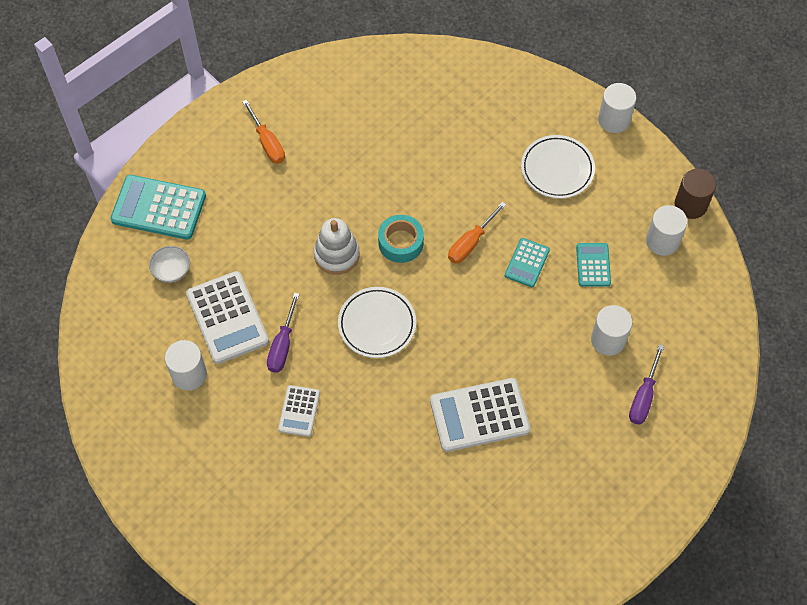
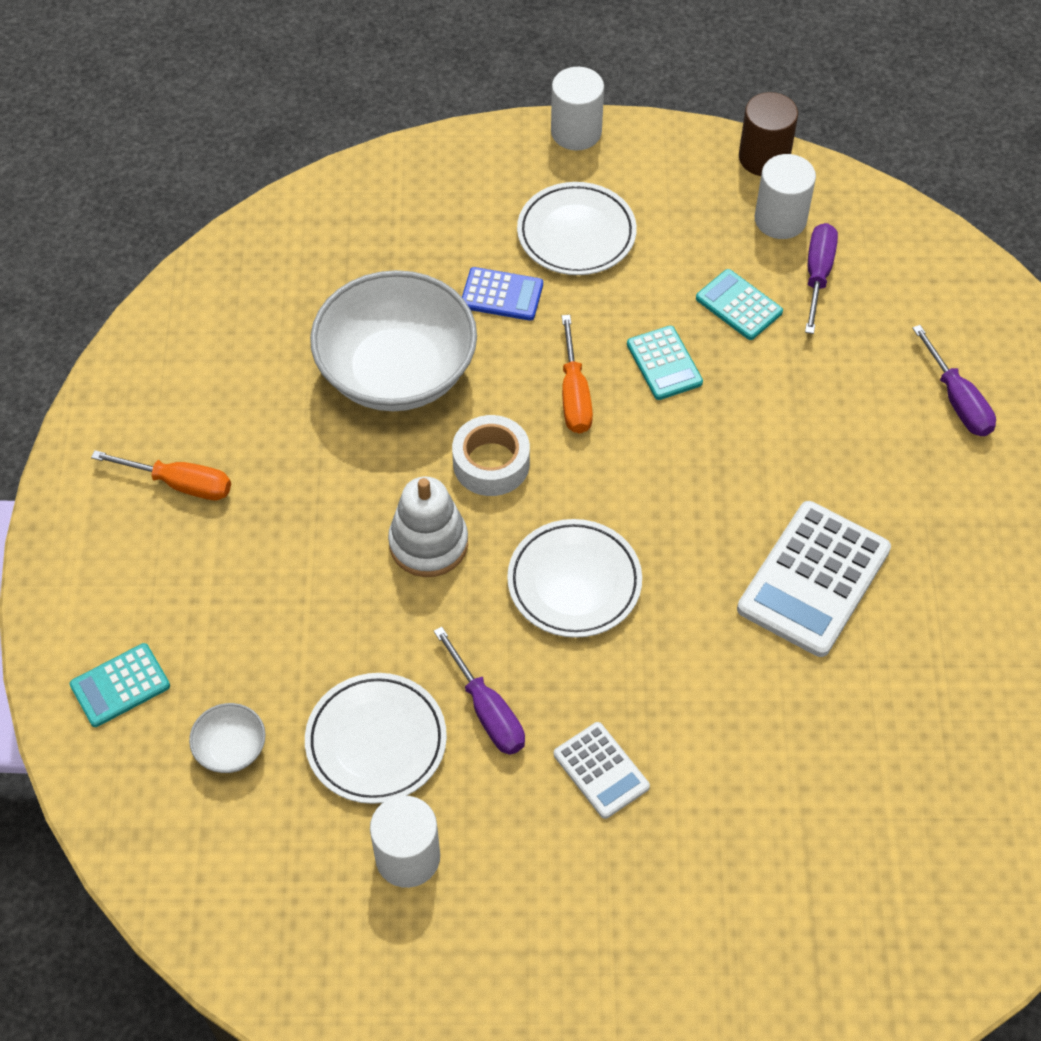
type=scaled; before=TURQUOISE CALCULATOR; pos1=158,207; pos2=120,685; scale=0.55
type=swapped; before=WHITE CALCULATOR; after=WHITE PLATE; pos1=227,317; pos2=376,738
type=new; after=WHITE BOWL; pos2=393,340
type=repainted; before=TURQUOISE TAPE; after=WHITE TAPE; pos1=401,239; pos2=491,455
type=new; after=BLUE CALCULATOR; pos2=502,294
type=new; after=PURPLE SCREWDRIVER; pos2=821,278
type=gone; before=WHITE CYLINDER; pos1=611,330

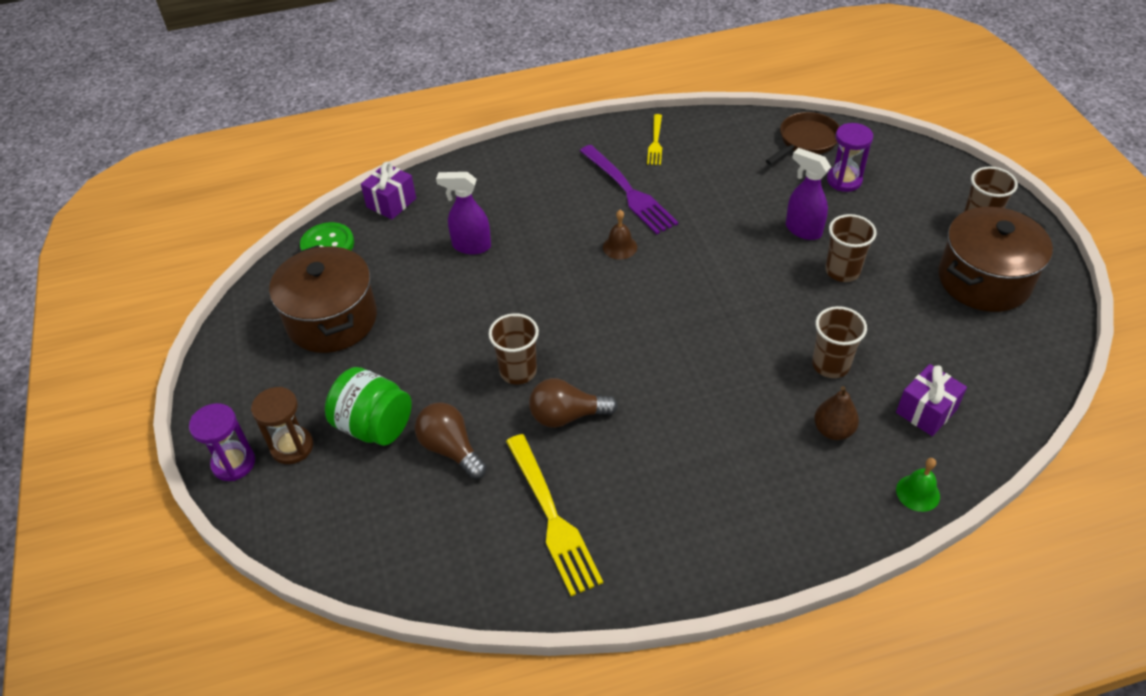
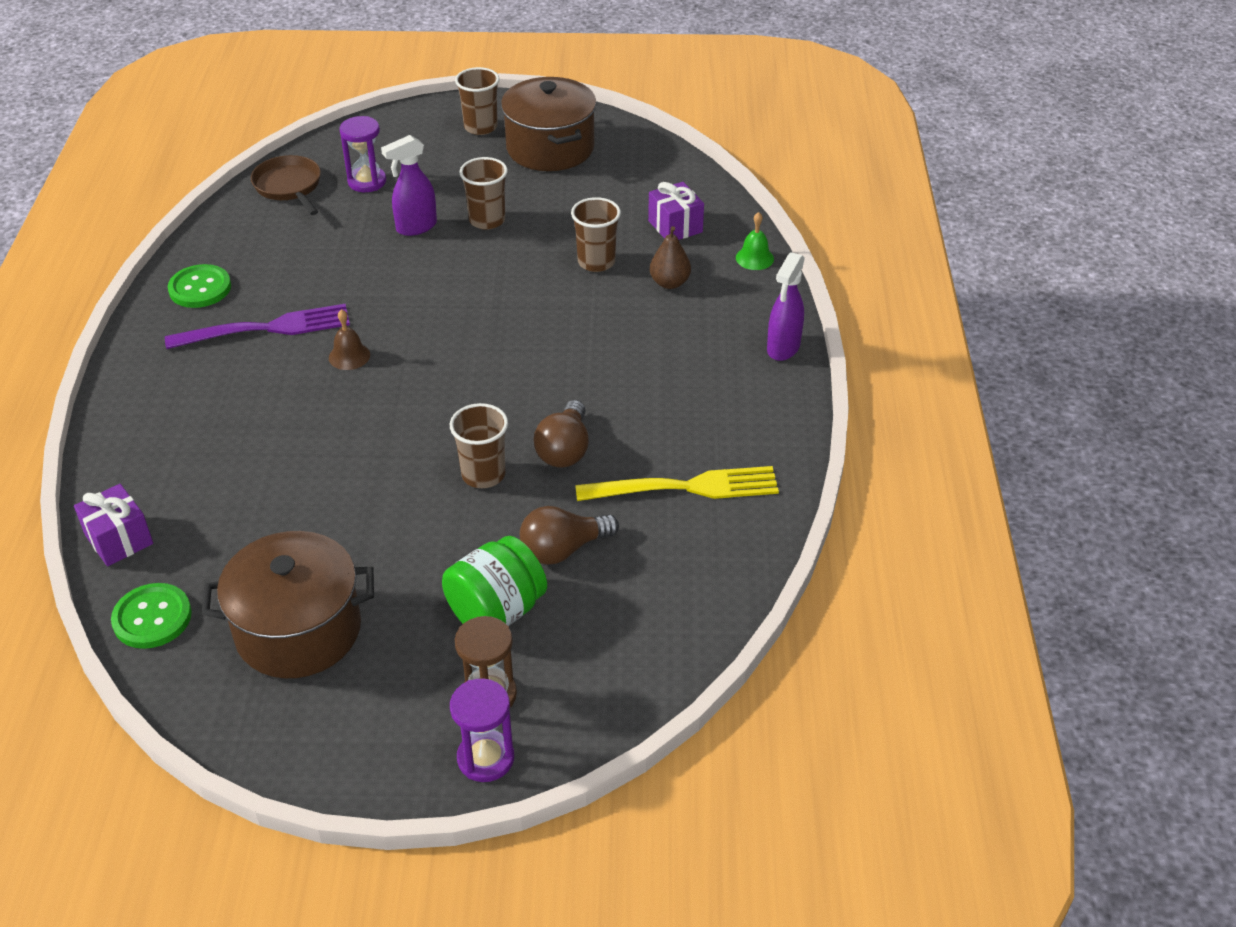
type=swapped; before=YELLOW FORK; after=GREEN BUTTON; pos1=654,139; pos2=199,286
type=shifted; before=PURPLE SPRAY BOTTLE; pos1=463,213; pos2=786,306

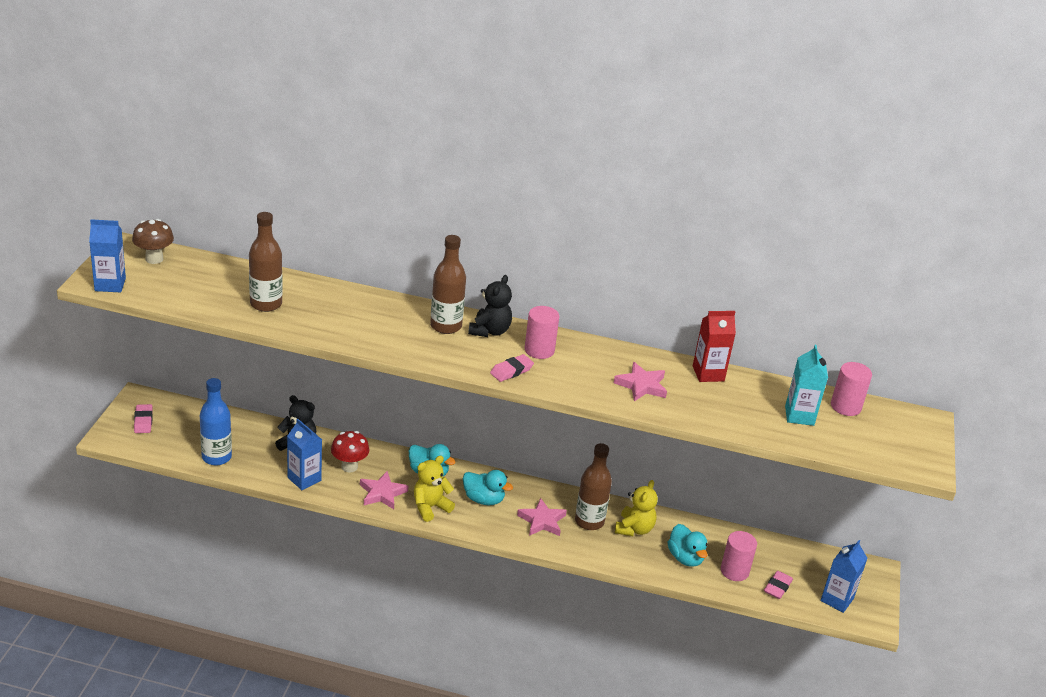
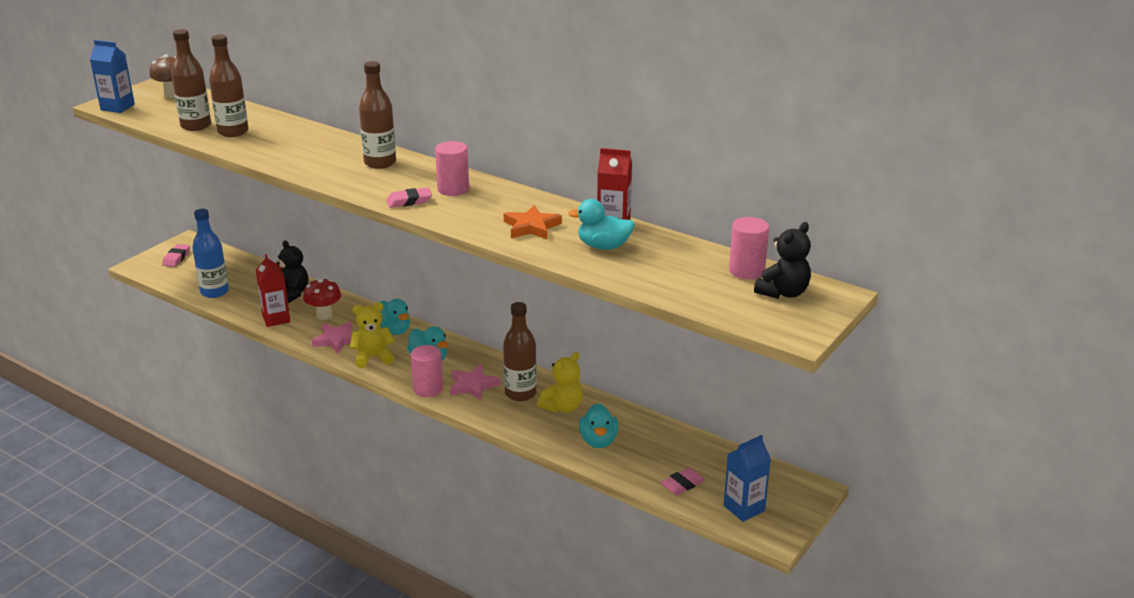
type=new; after=BROWN BOTTLE; pos2=191,80
type=repainted; before=BLUE CARTON; after=RED CARTON; pos1=304,454; pos2=273,290
type=shifted; before=PINK CYLINDER; pos1=739,556; pos2=427,371
type=repainted; before=PINK STAR; after=ORANGE STAR; pos1=640,382; pos2=533,222
type=new; after=TURQUOISE DUCK; pos2=601,224
type=shifted; before=BLACK TEDDY BEAR; pos1=490,306; pos2=782,260
type=gone; before=TURQUOISE CARTON; pos1=806,385

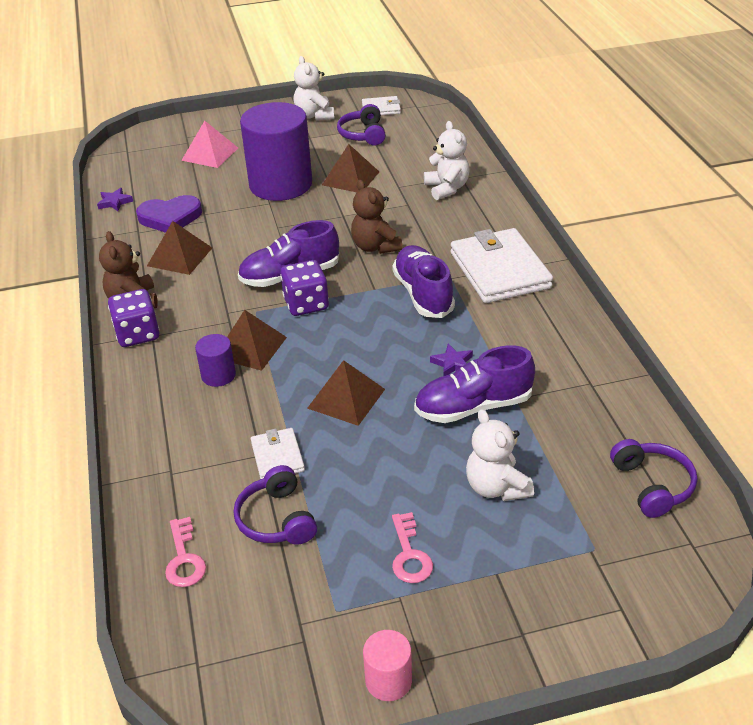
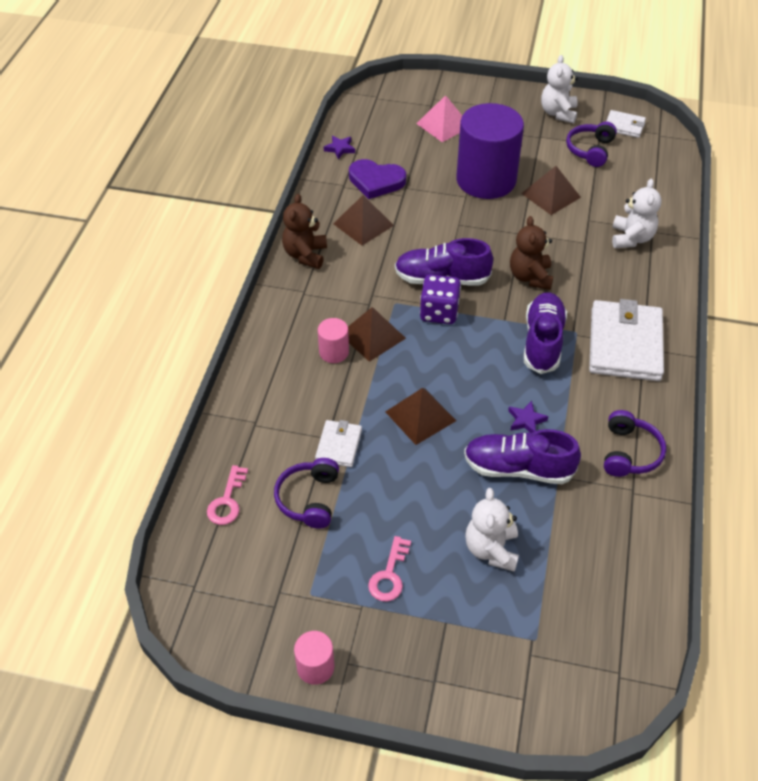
type=repainted; before=PURPLE CYLINDER; after=PINK CYLINDER; pos1=215,360; pos2=333,340
type=shifted; before=PURPLE HEADPHONES; pos1=653,478; pos2=635,443
type=gone; before=PURPLE DICE; pos1=134,318

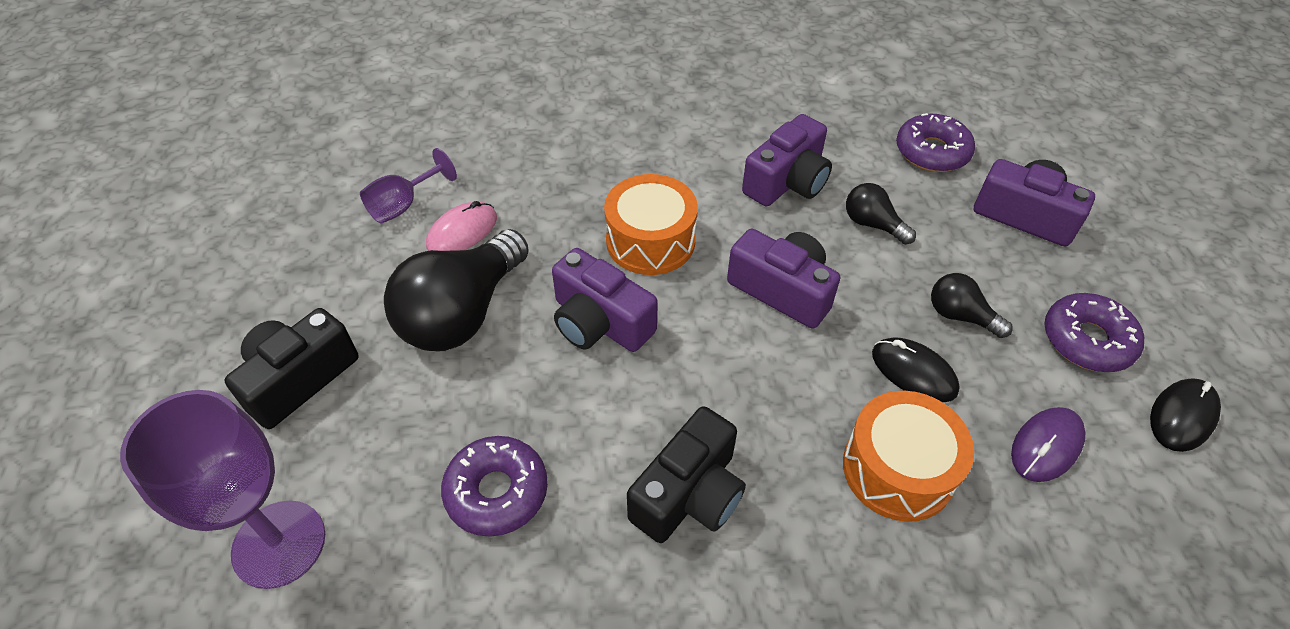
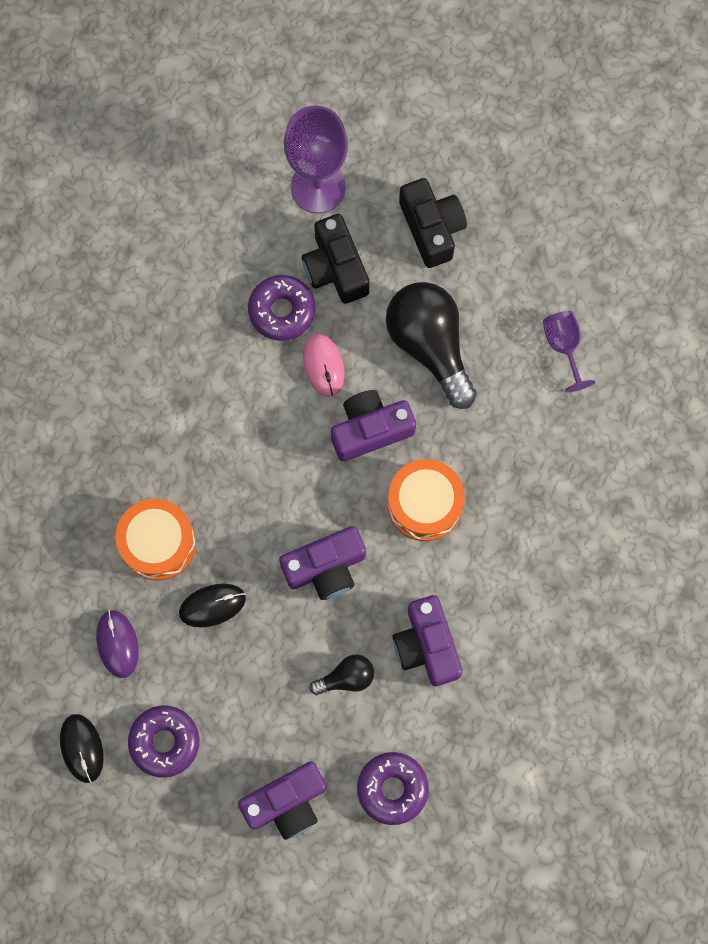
type=shifted; before=BLACK CAMERA; pos1=686,474; pos2=335,259
type=shifted; before=PINK MOUSE; pos1=461,226; pos2=323,365
type=gone; before=BLACK LIGHT BULB; pos1=972,305

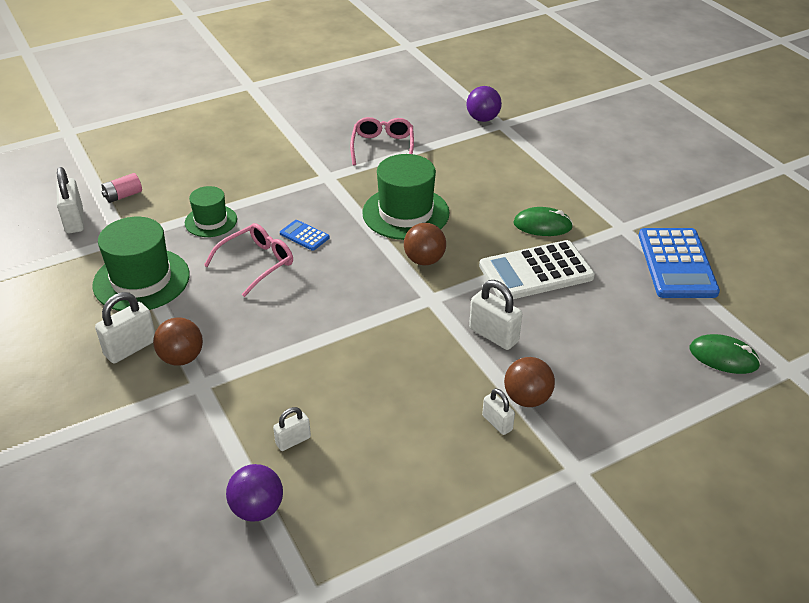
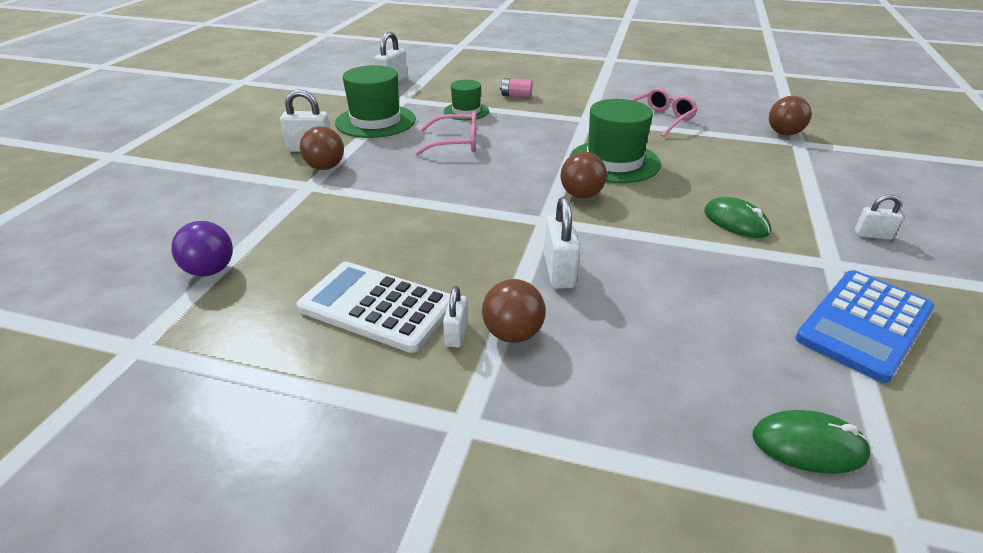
type=shifted; before=WHITE CALCULATOR; pos1=537,270; pos2=373,307
type=shifted; before=PINK BATTERY; pos1=122,188; pos2=516,88
type=rotated; before=GREEN MOUSE; pos1=725,354; pos2=811,442; turn=-60
type=repainted; before=PURPLE BALL; after=BROWN BALL; pos1=484,104; pos2=790,115
type=shifted; before=WHITE PADLOCK; pos1=292,429; pos2=879,217
type=gone; before=BLUE CALCULATOR; pos1=305,235

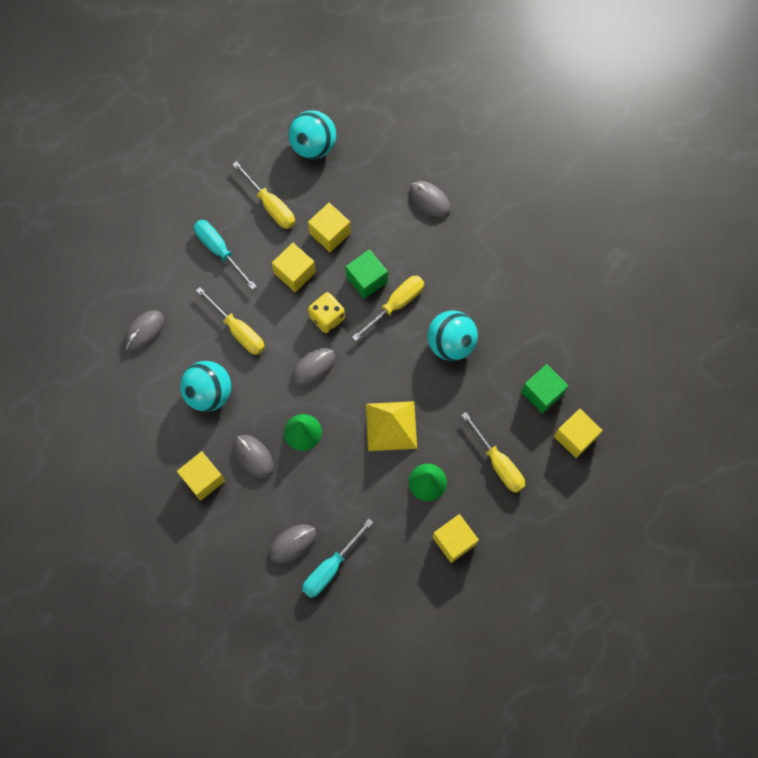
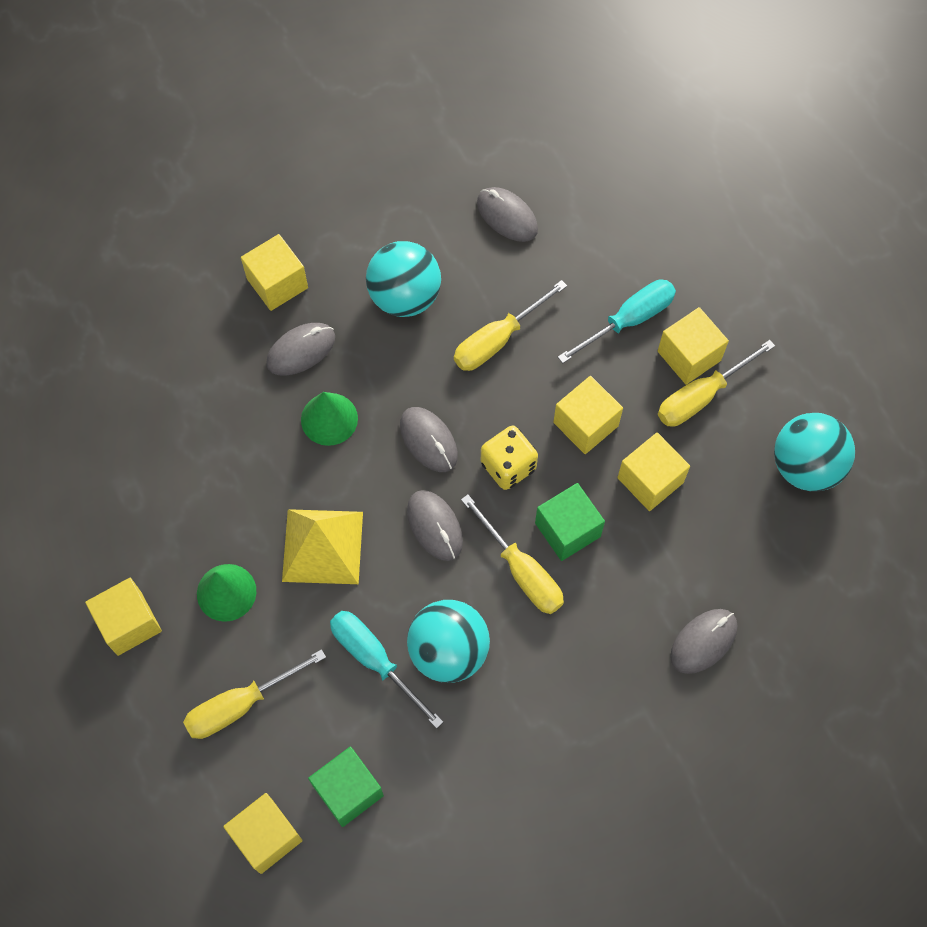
type=shifted; before=TURQUOISE SCREWDRIVER; pos1=337,558; pos2=386,670
type=shifted; before=GREY MOUSE; pos1=292,543; pos2=435,525
type=new; after=YELLOW CUBE; pos2=693,346

